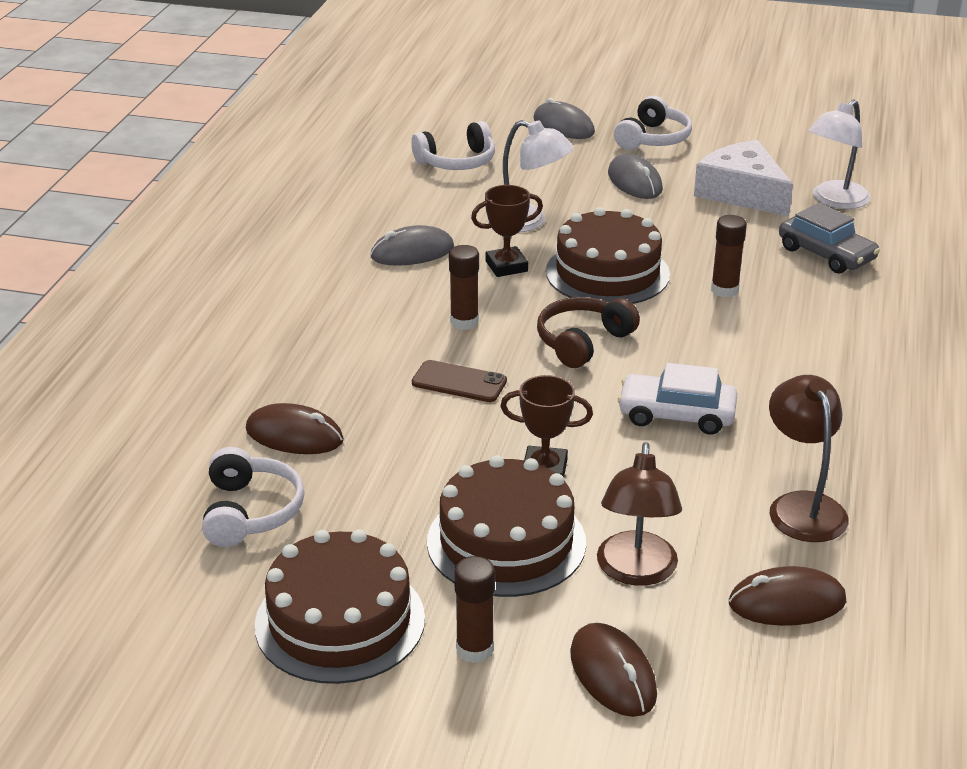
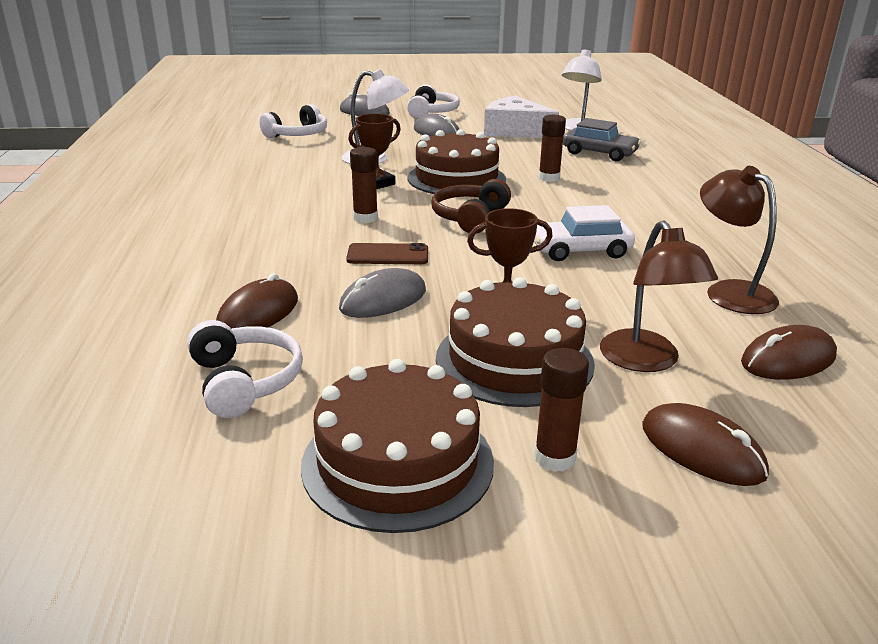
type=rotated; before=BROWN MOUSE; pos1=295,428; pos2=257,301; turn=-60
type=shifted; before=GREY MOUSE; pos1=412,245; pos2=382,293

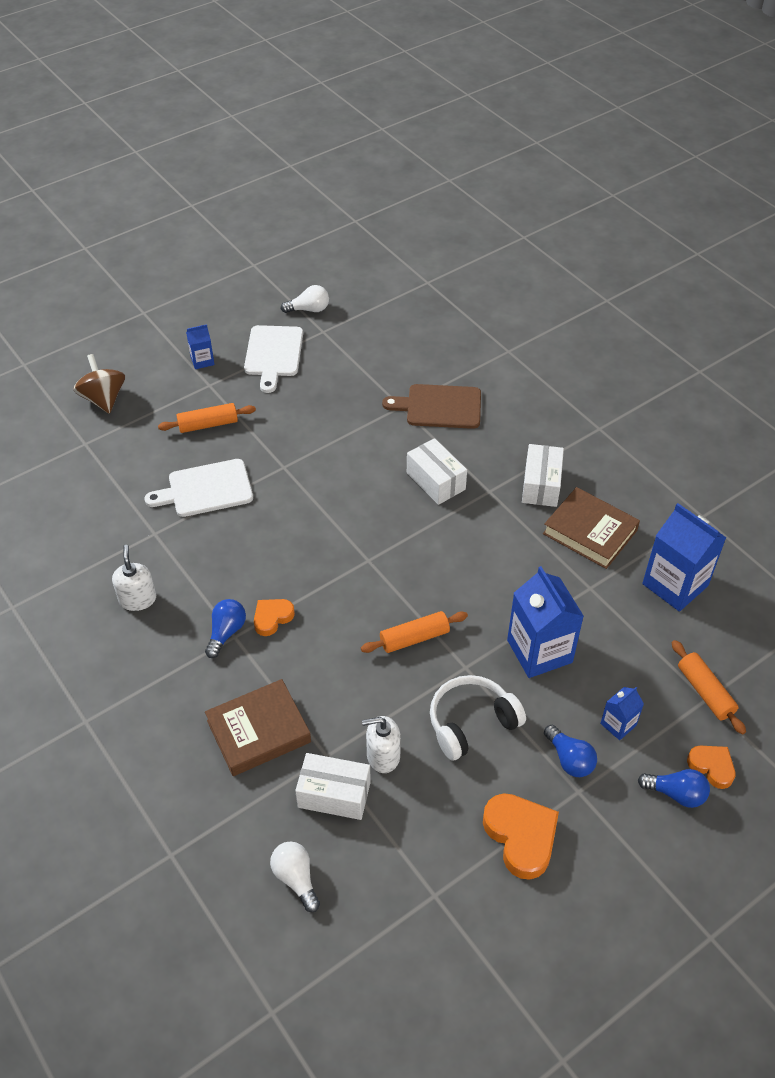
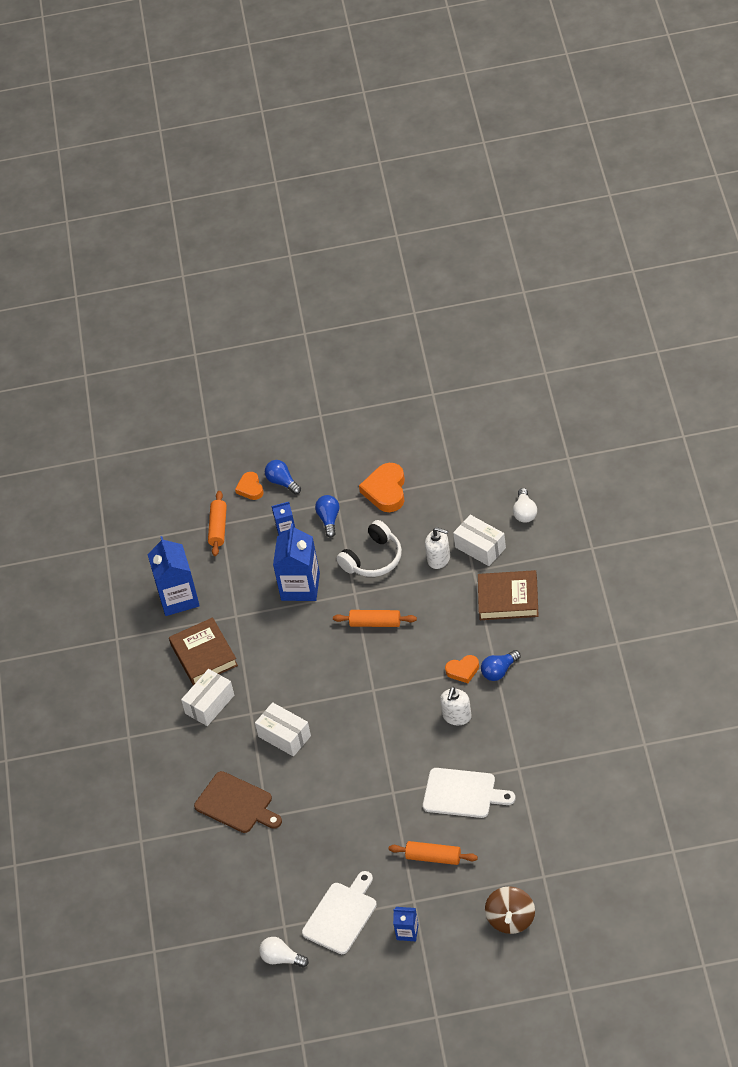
type=rotated; before=WHITE BOX; pos1=437,471; pos2=283,729; turn=-45
type=rotated; before=WHITE HEADPHONES; pos1=478,718; pos2=369,548; turn=-45
type=shifted; before=WHITE SOAP DISPENSER; pos1=134,578; pos2=456,706

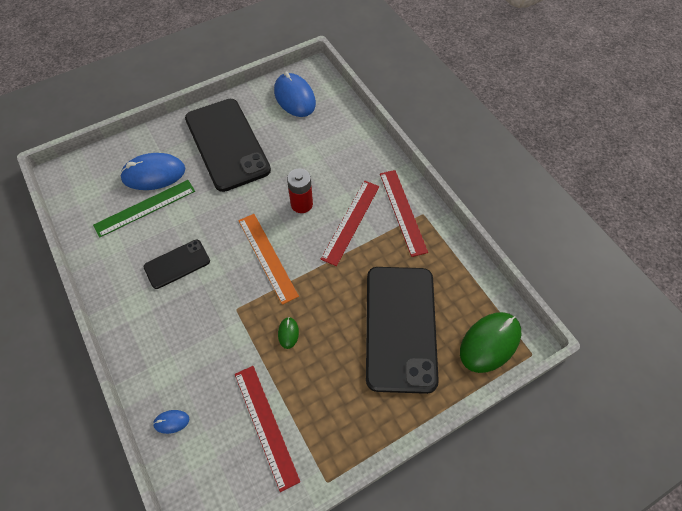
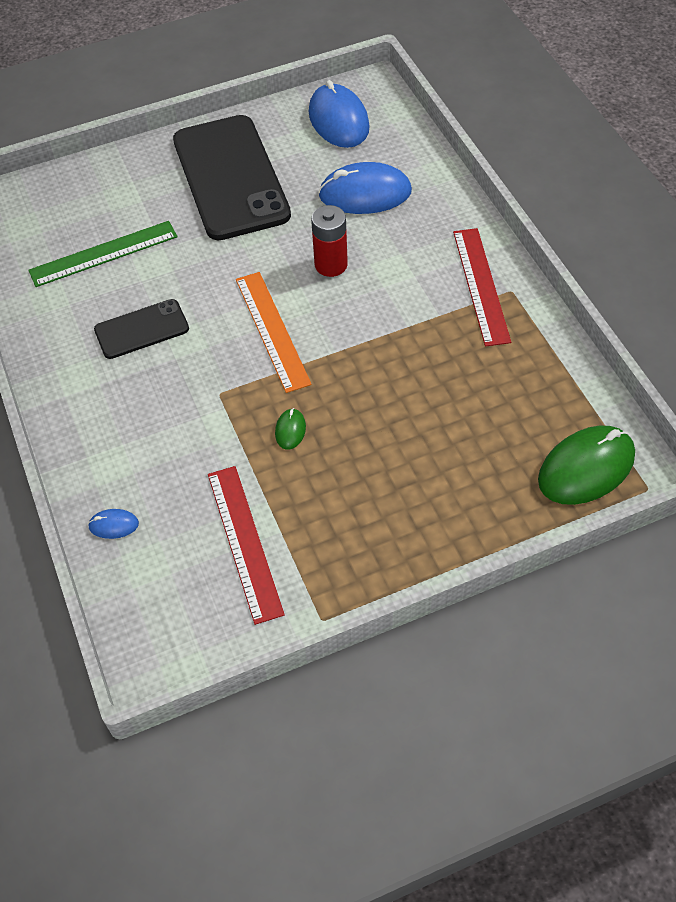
type=shifted; before=BLUE MOUSE; pos1=152,171; pos2=365,188
type=gone; before=RED RULER; pos1=350,223
type=gone; before=BLACK PHONE; pos1=402,330

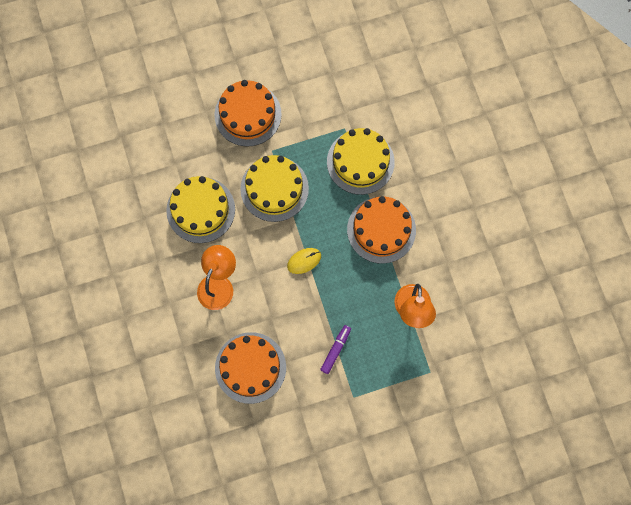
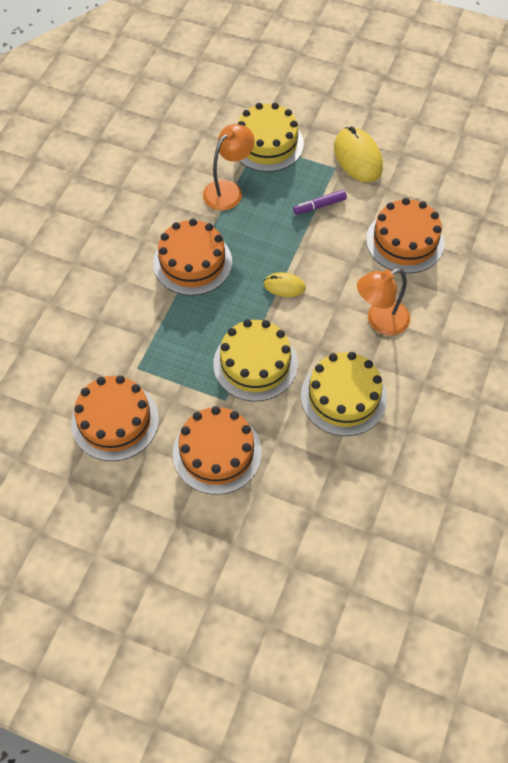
type=new; after=ORANGE CAKE; pos2=115,418
type=shifted; before=YELLOW CAKE; pos1=361,161; pos2=271,137
type=new; after=YELLOW MOUSE; pos2=358,154

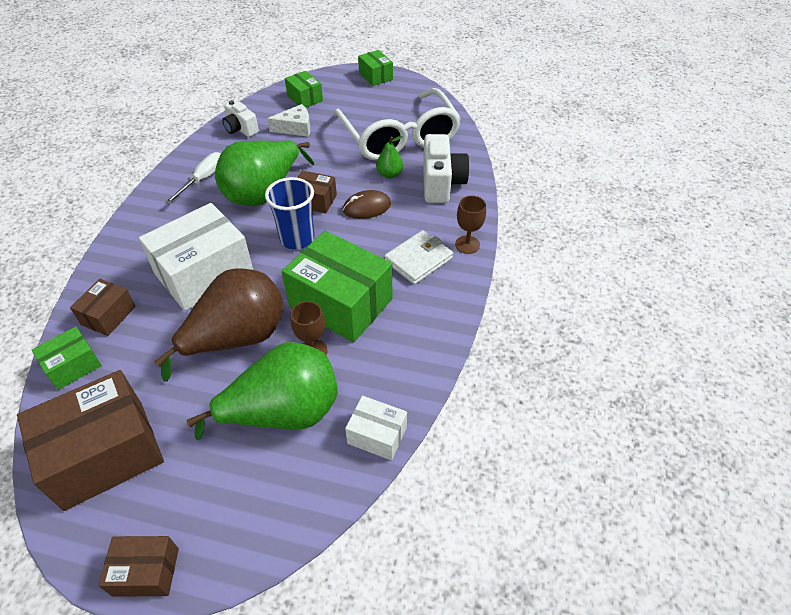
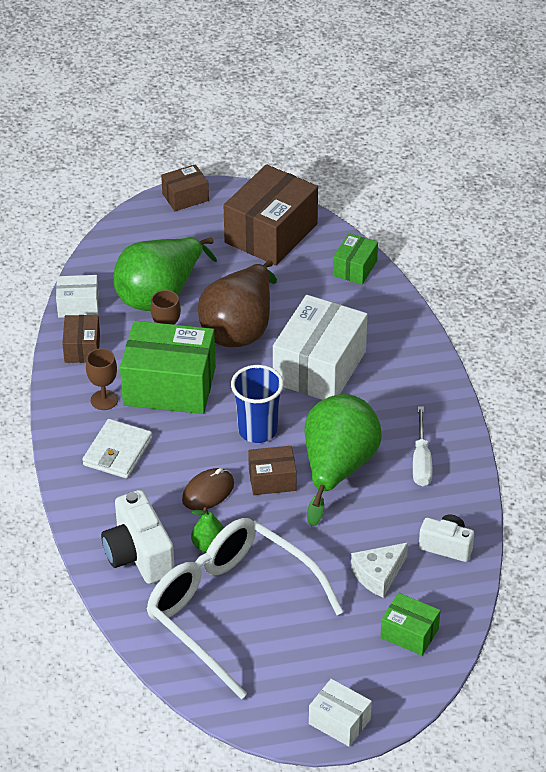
type=shifted; before=BROWN BOX; pos1=103,307; pos2=81,339
type=shifted; before=BROWN GOBLET; pos1=470,225; pos2=102,379
type=repainted; before=GREEN BOX; after=WHITE BOX; pos1=375,68; pos2=340,713

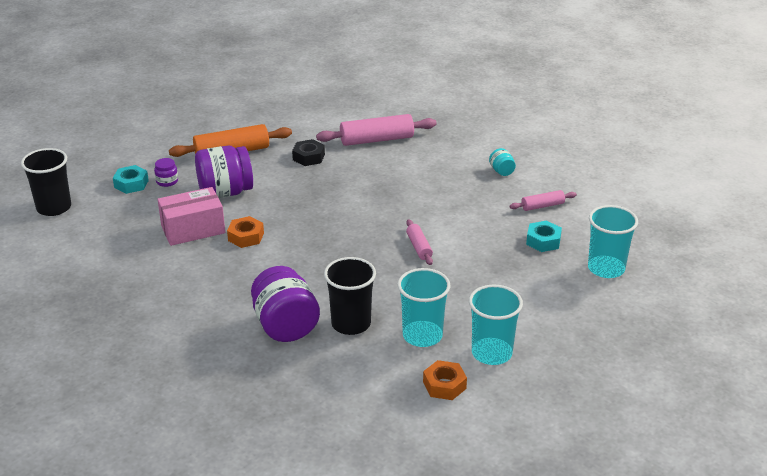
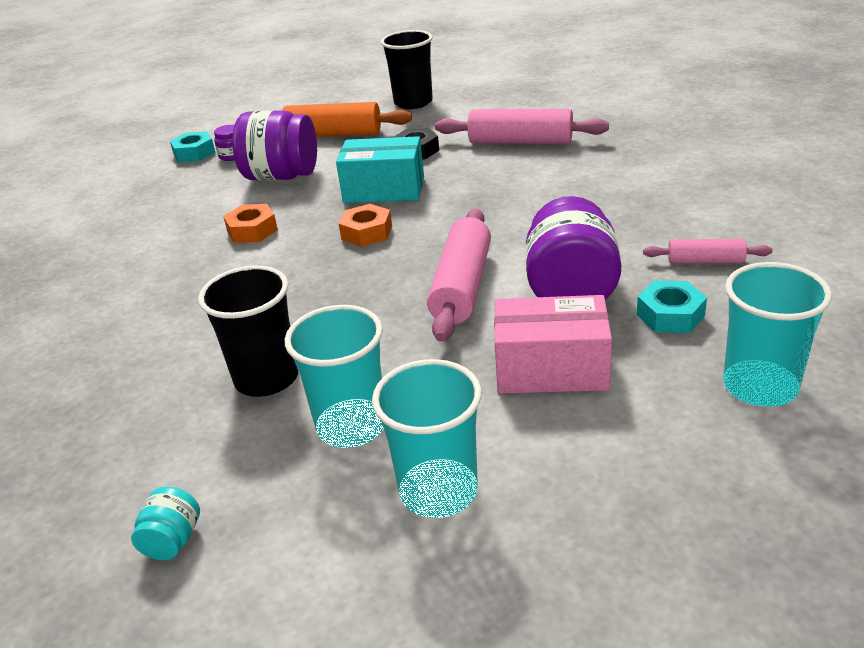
type=shifted; before=TURQUOISE JAR; pos1=502,162; pos2=165,523
type=new; after=TURQUOISE BOX; pos2=380,169
type=shifted; before=ORANGE NUT; pos1=445,380; pos2=365,225
type=shifted; before=BLACK CUP; pos1=46,182; pos2=407,69
type=scaled; before=PINK ROLLING PIN; pos1=419,242; pos2=459,275; scale=1.85
type=shifted; before=PINK BOX; pos1=191,216; pos2=553,344
type=shifted; before=PURPLE JAR; pos1=285,304; pos2=573,248

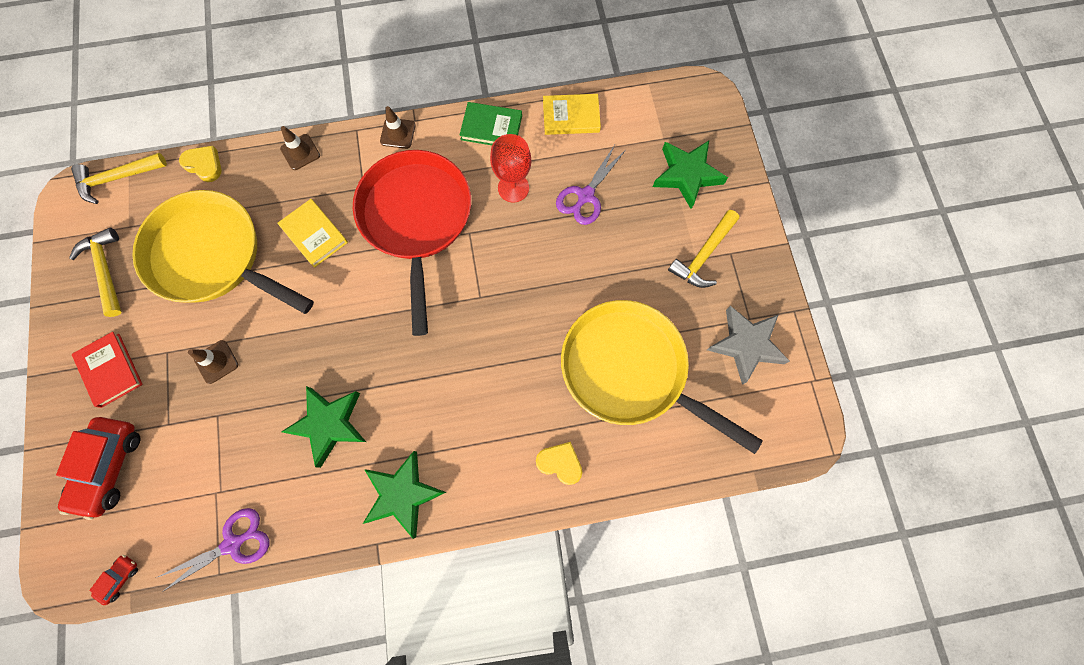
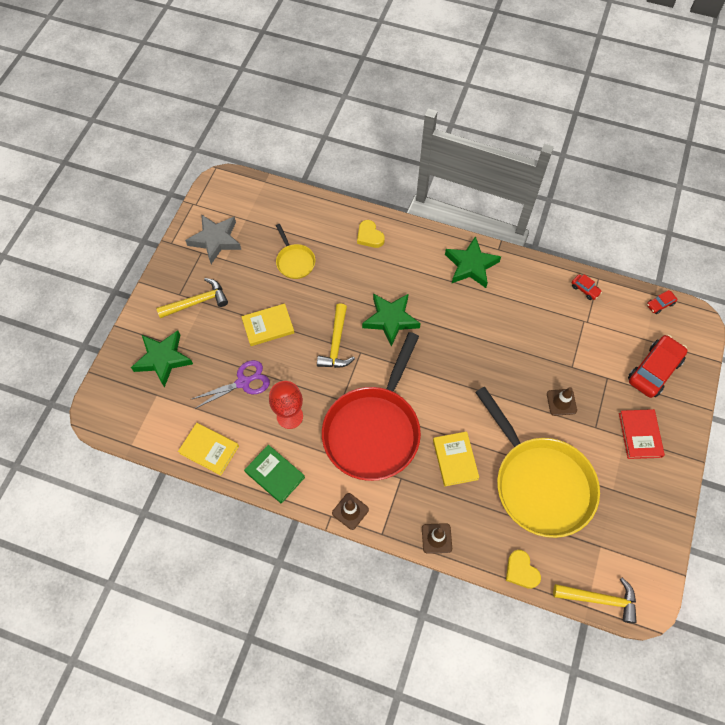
type=new; after=YELLOW BOOK; pos2=267,324
type=scaled; before=YELLOW PAN; pos1=662,377; pos2=295,251; scale=0.45
type=shifted; before=YELLOW HAMMER; pos1=95,272; pos2=336,335
type=shifted; before=GREEN STAR; pos1=323,427; pos2=391,320
type=swapped; before=PURPLE SCISSORS; after=RED CAR; pos1=212,550; pos2=586,287

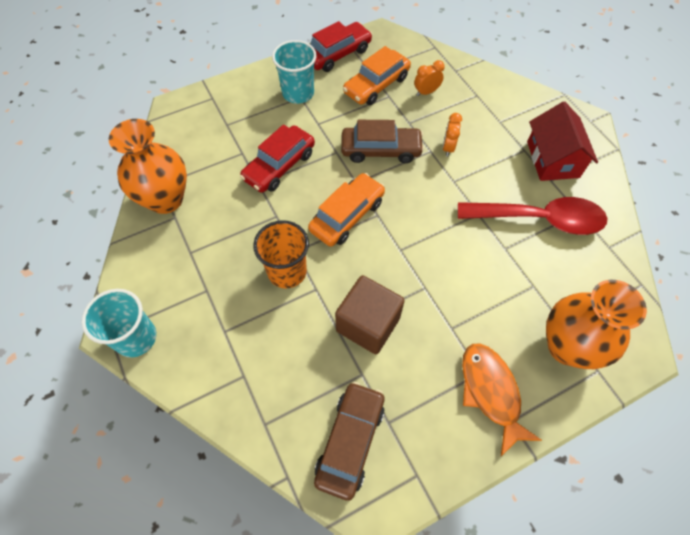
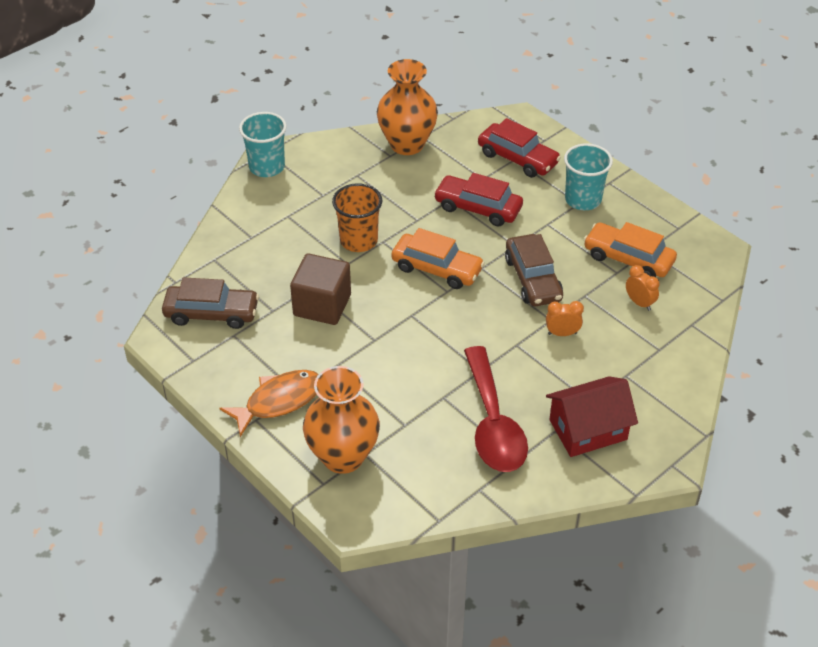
type=shifted; before=RED CAR; pos1=341,46; pos2=519,148

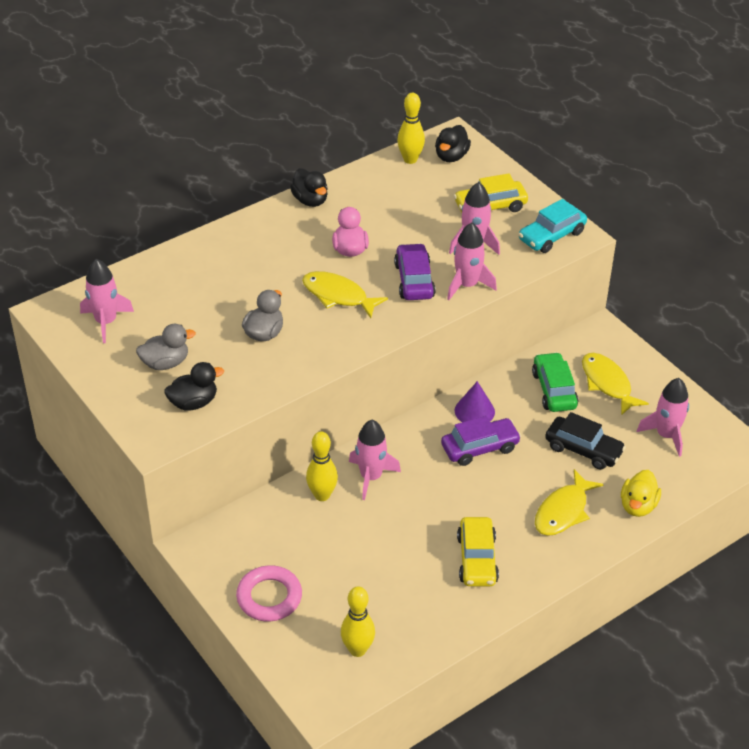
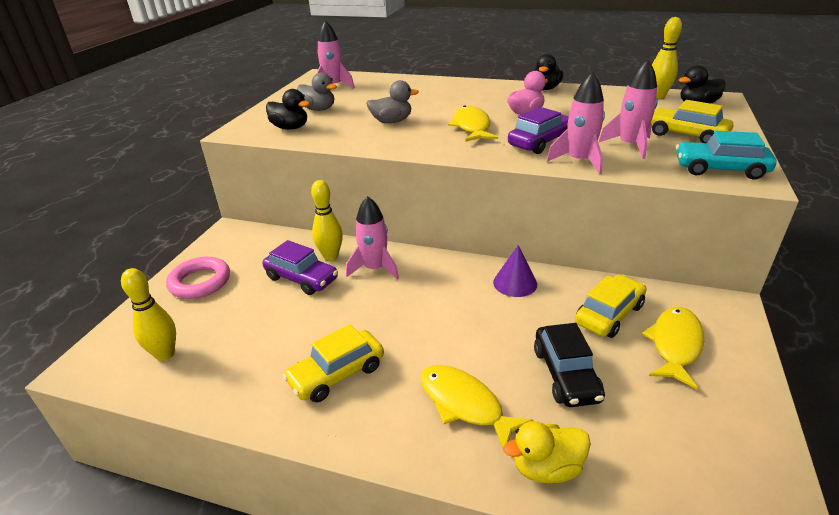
type=shifted; before=PURPLE CAR; pos1=481,441; pos2=300,267
type=rotated; before=YELLOW FISH; pos1=569,502; pos2=477,409; turn=45
type=repainted; before=GREEN CAR; after=YELLOW CAR; pos1=555,382; pos2=611,306
type=gone; before=PINK ROCKET; pos1=663,417

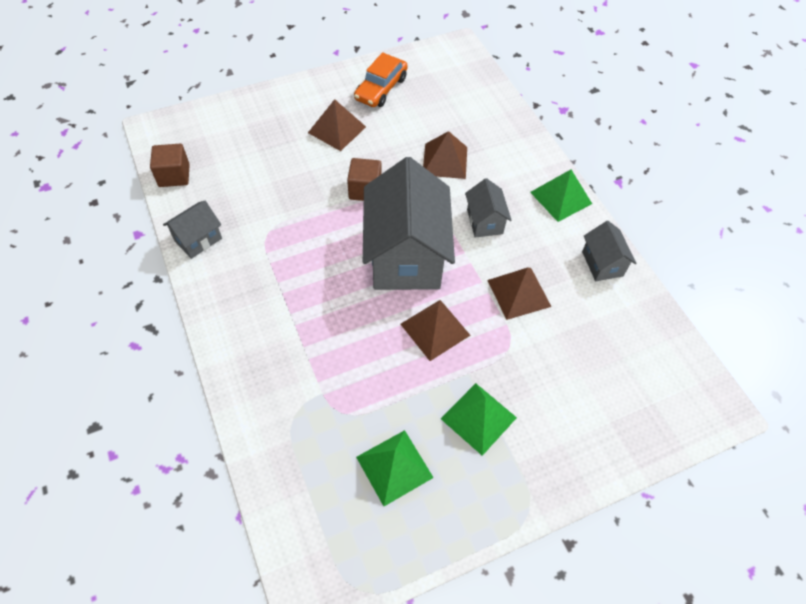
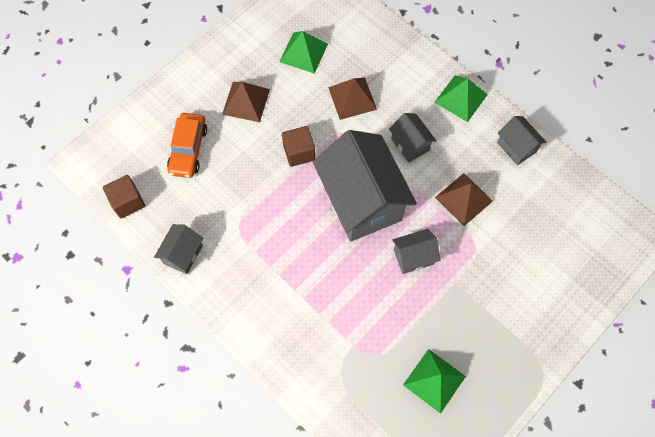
type=shifted; before=ORANGE CAR; pos1=381,79; pos2=187,145
type=shifted; before=GREEN PYRAMID; pos1=479,419; pos2=303,52
type=swapped; before=BROWN PYRAMID; after=GREY HOUSE; pos1=435,330; pos2=416,251

